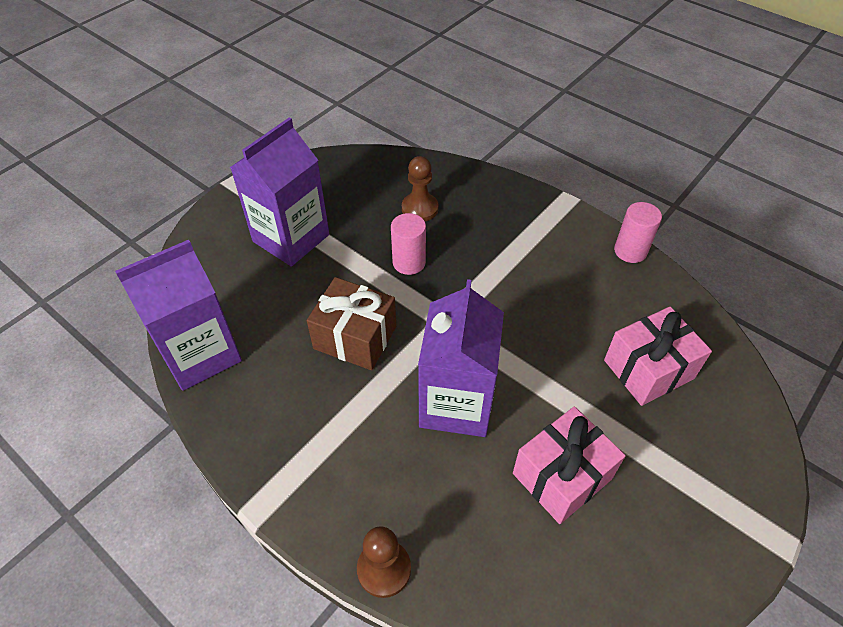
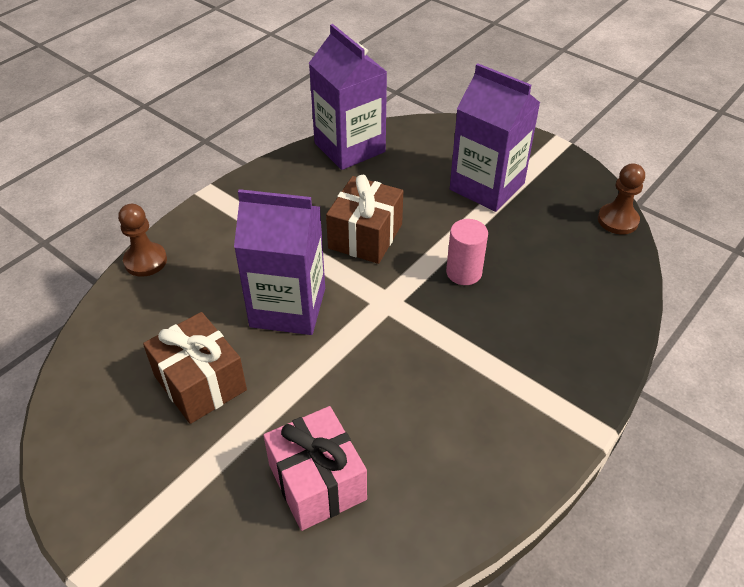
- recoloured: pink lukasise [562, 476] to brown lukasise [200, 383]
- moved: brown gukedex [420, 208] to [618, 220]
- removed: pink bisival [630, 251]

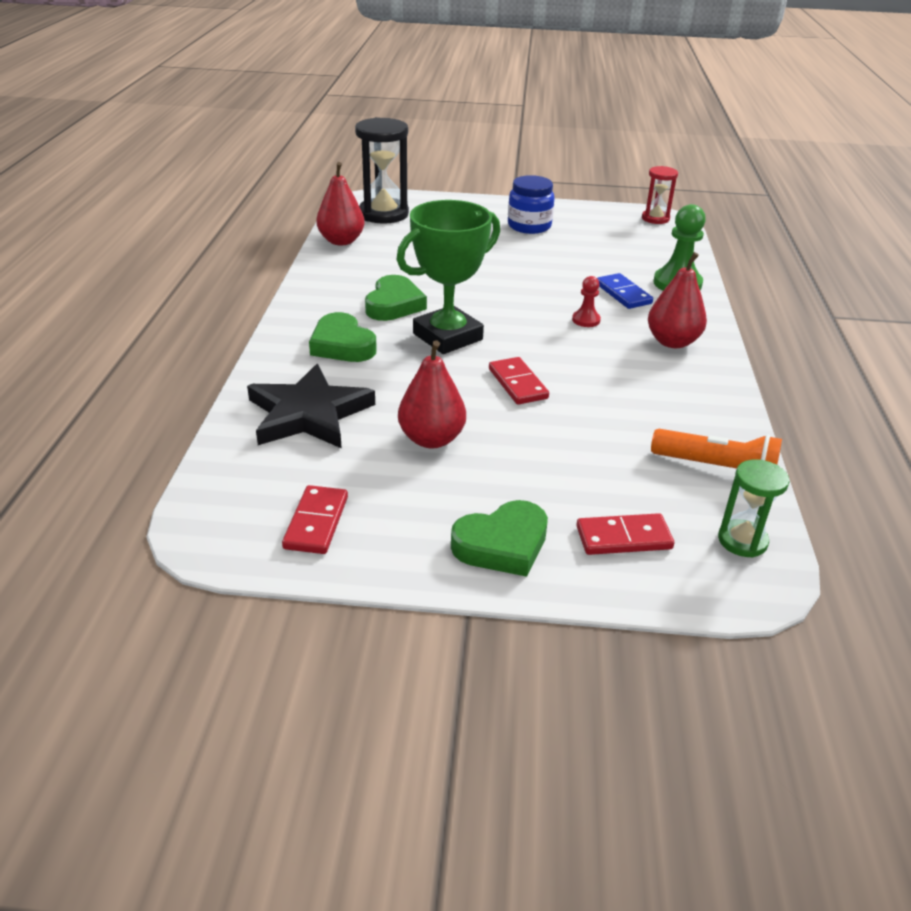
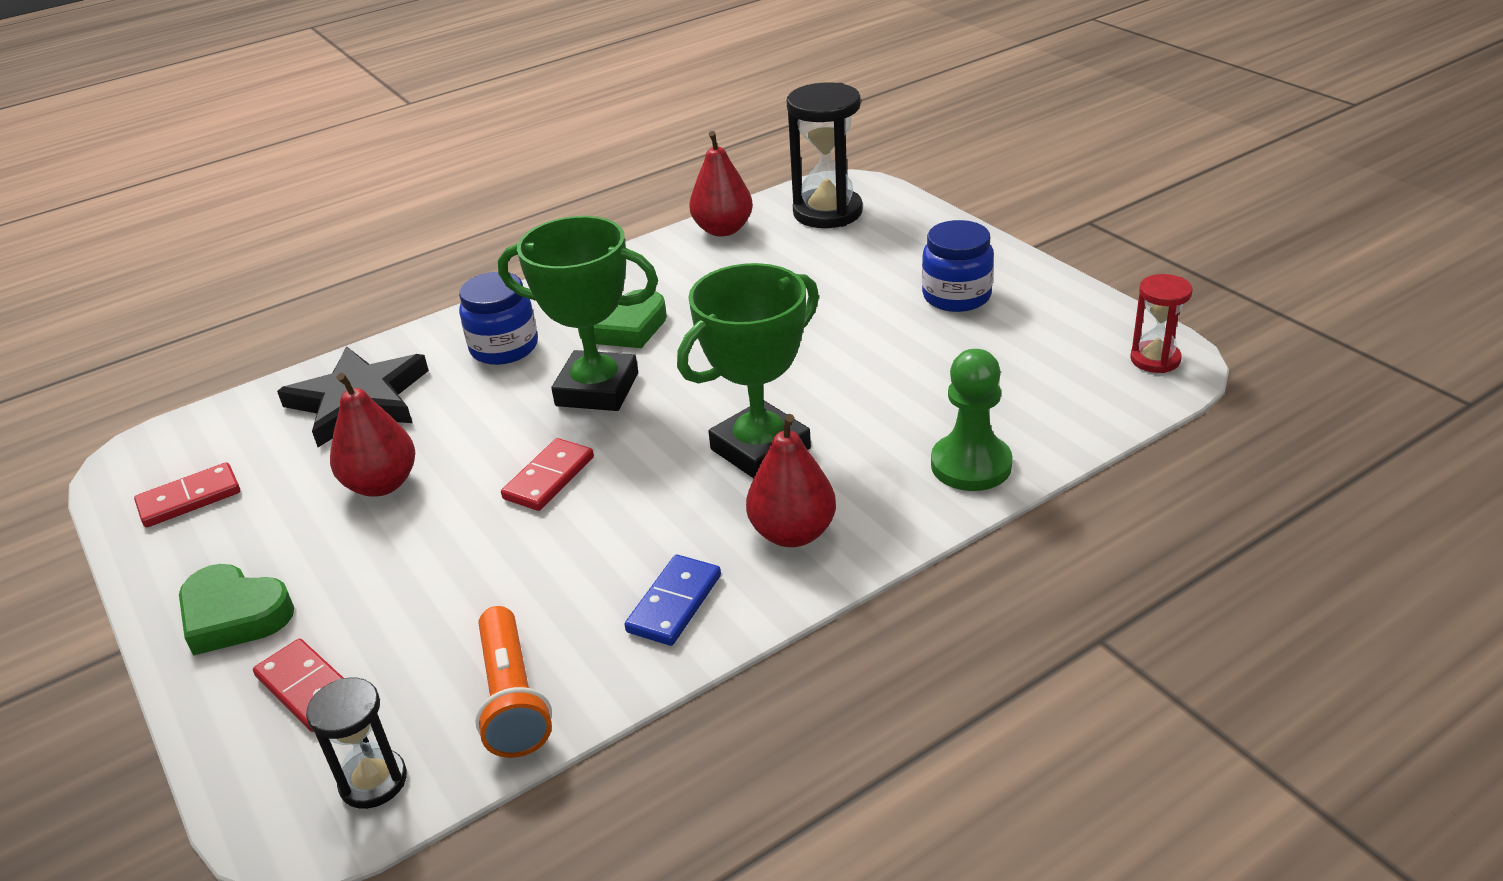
- recoloured: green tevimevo [742, 540] to black tevimevo [373, 781]
- replaced: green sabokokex [342, 345] to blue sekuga [504, 348]
- moved: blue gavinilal [623, 294] to [674, 603]
- replaced: red gukedex [586, 320] to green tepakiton [760, 449]

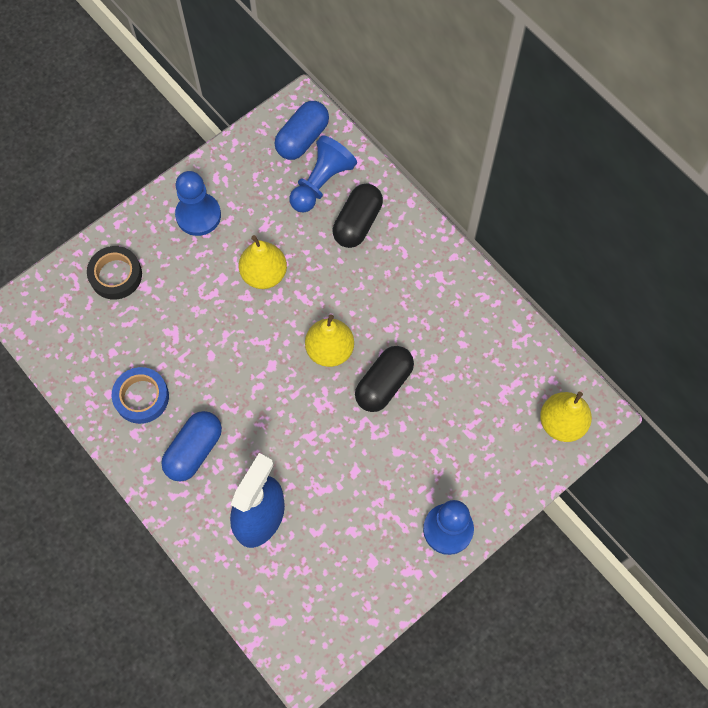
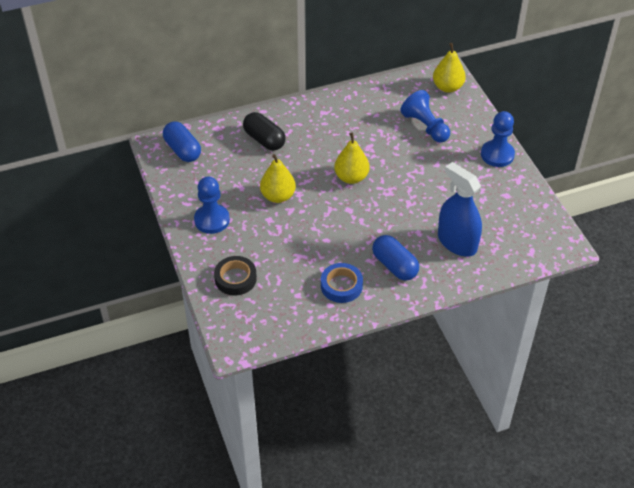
- moved: blue gukedex [321, 183] to [425, 126]
- removed: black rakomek [384, 384]

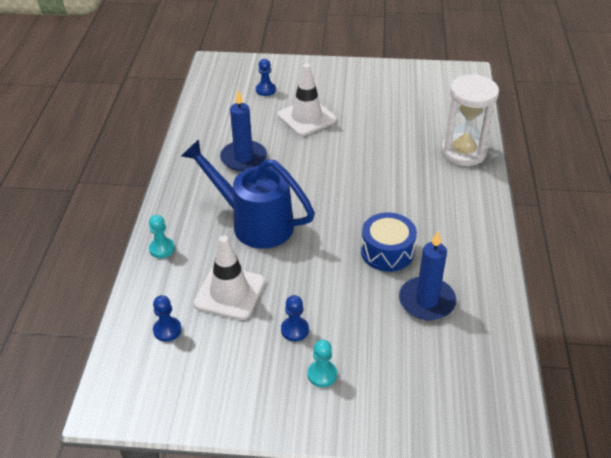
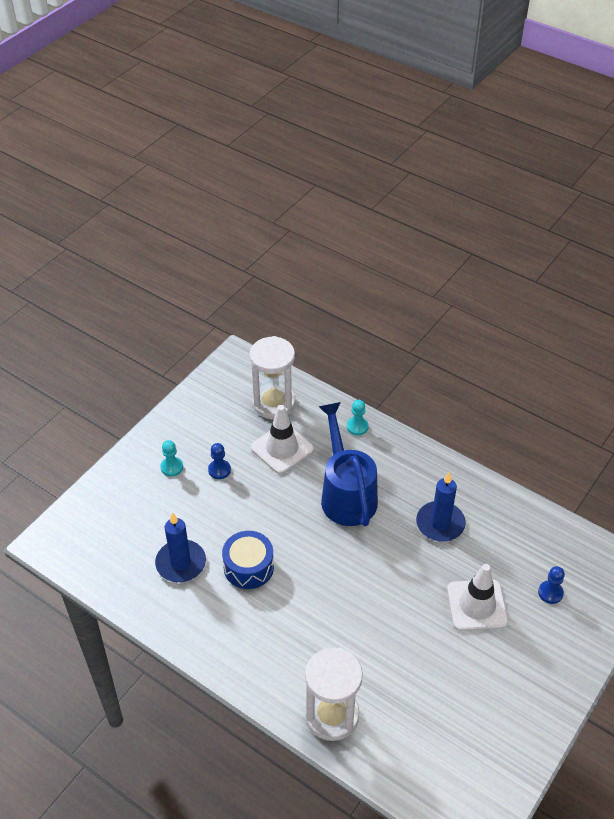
- replaced: blue gukedex [167, 330] to white tevimevo [273, 403]
- turned: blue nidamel [254, 223] = [346, 494] 75 degrees counterclockwise

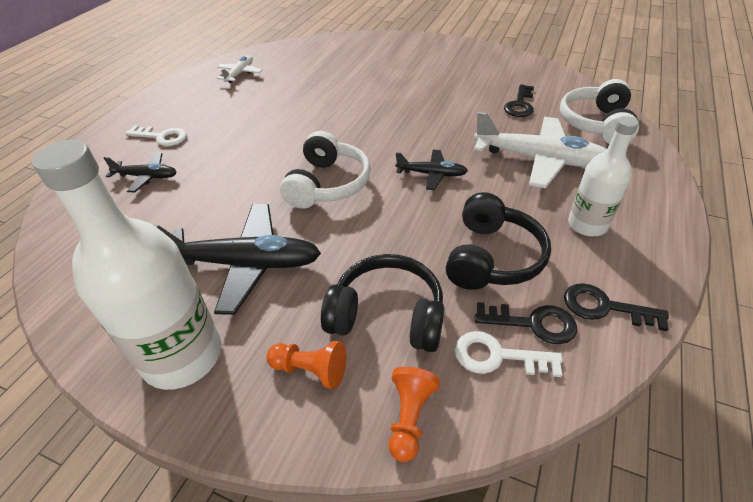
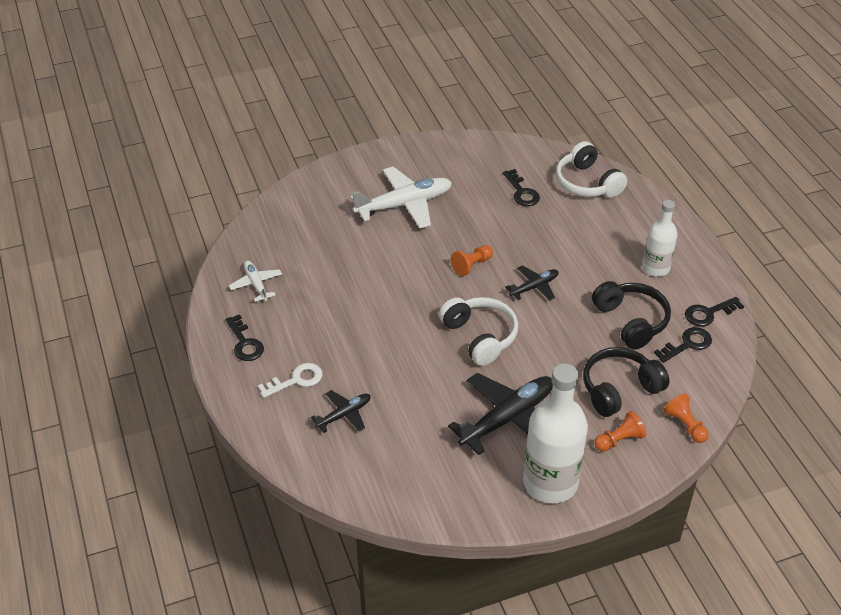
- added: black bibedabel [245, 343]
- moved: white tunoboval [539, 159] to [404, 205]
- added: orange gukedex [471, 265]
- removed: white bibedabel [497, 356]

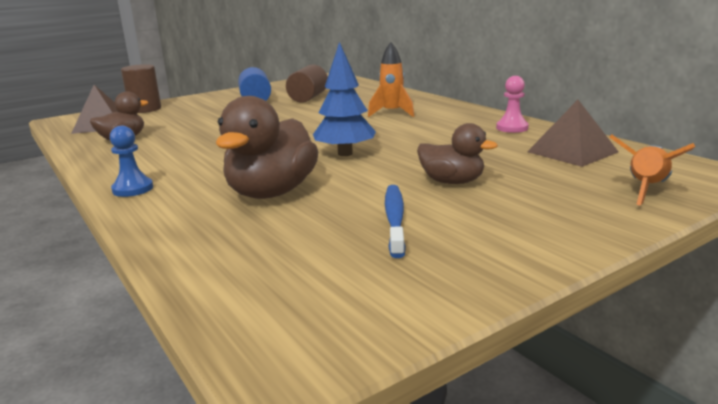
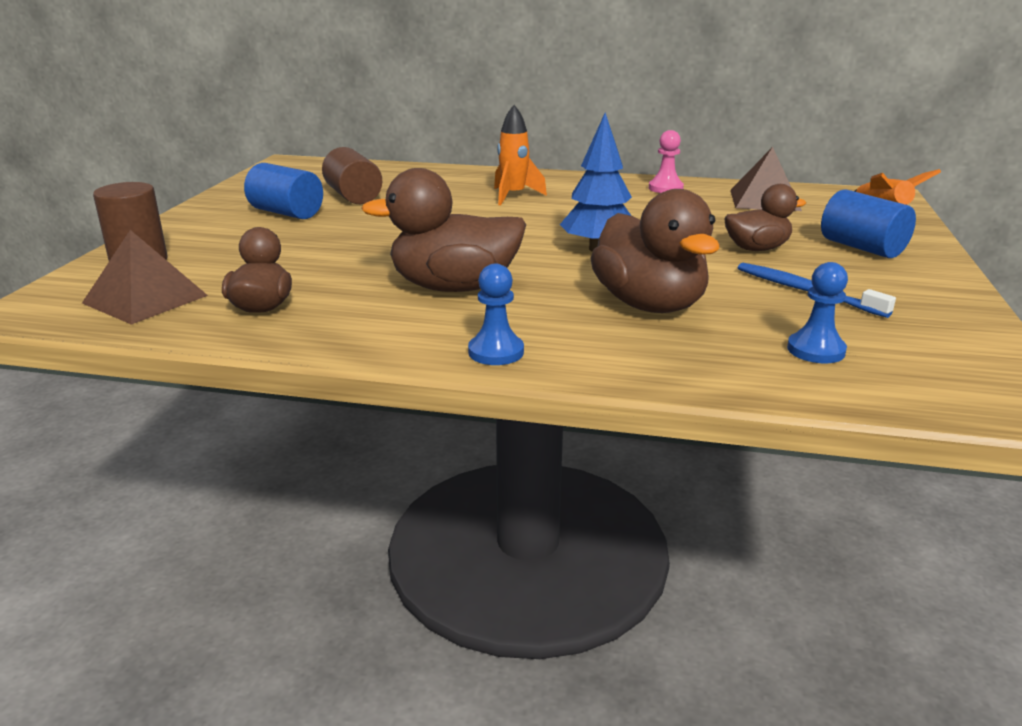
- added: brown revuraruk [454, 287]
- added: blue gukedex [816, 350]
- added: blue bisival [862, 248]

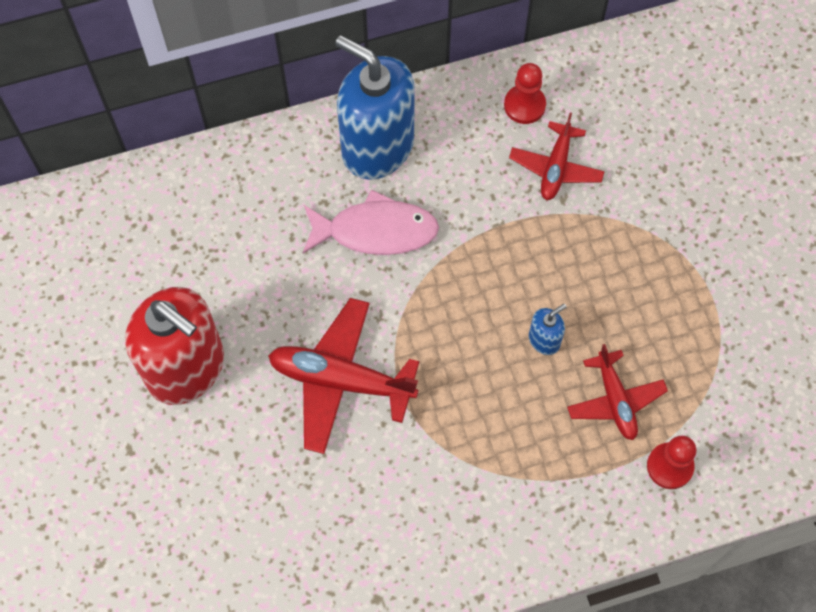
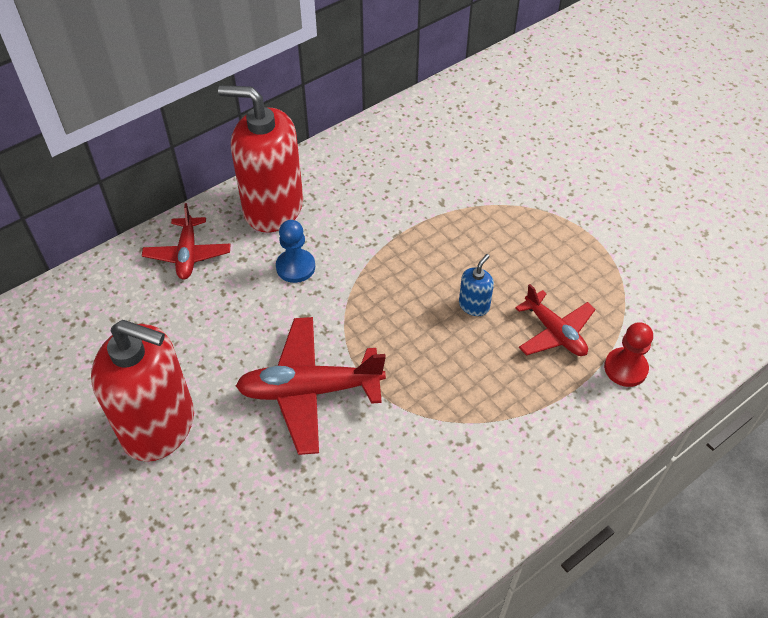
- moved: red tunoboval [556, 167] to [188, 254]
- recoloured: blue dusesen [377, 147] to red dusesen [273, 208]
- replaced: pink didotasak [376, 231] to blue gukedex [295, 267]
- removed: red gukedex [524, 105]

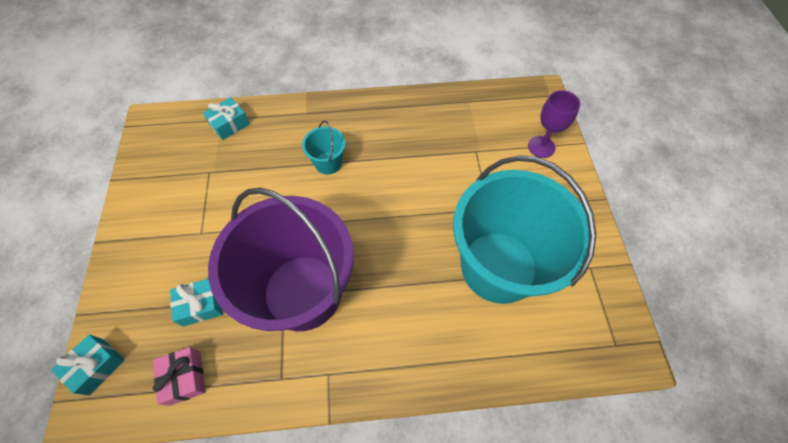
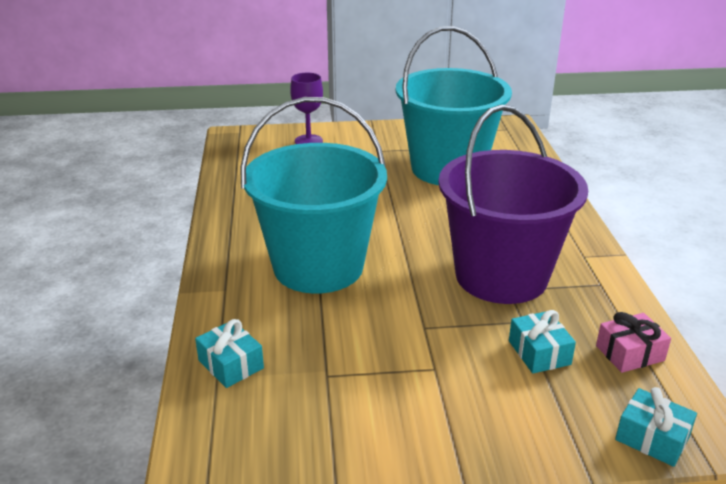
- resized: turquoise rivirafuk [328, 163] = [318, 267] x2.45

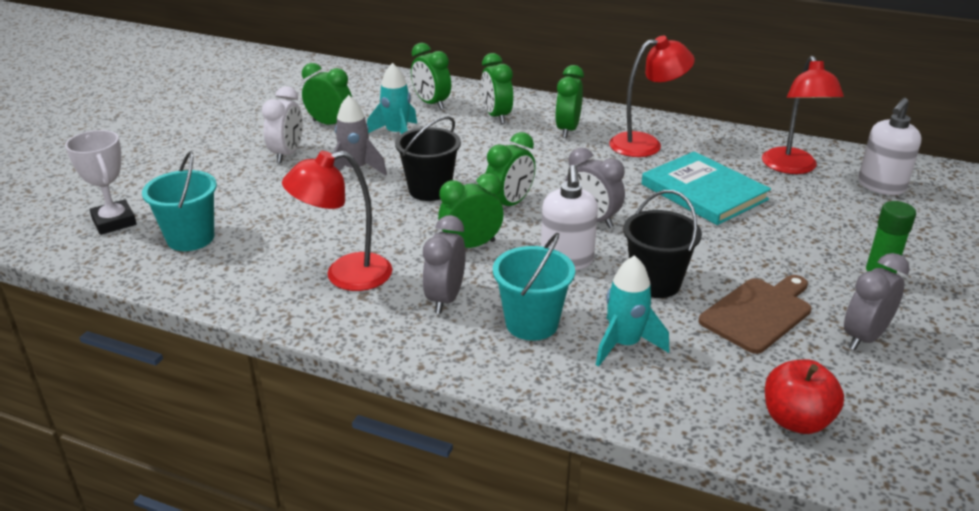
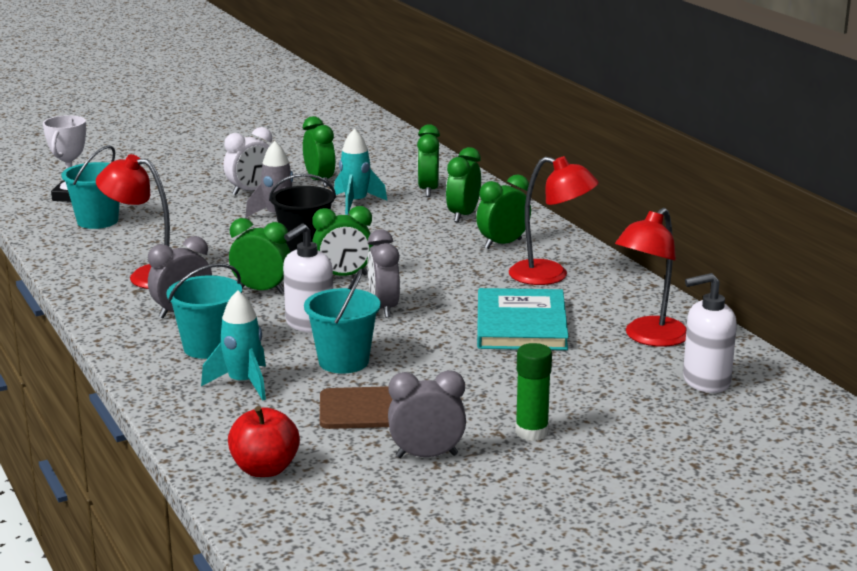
- recoloured: black rivirafuk [655, 283] to turquoise rivirafuk [343, 362]

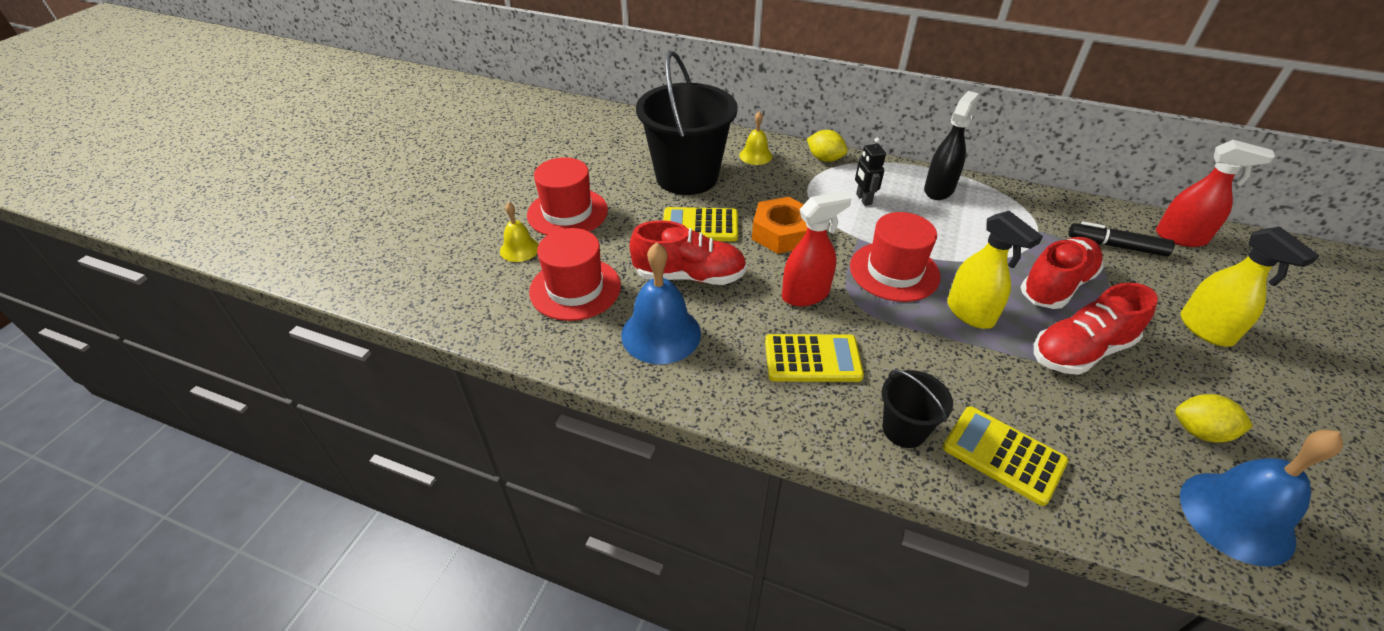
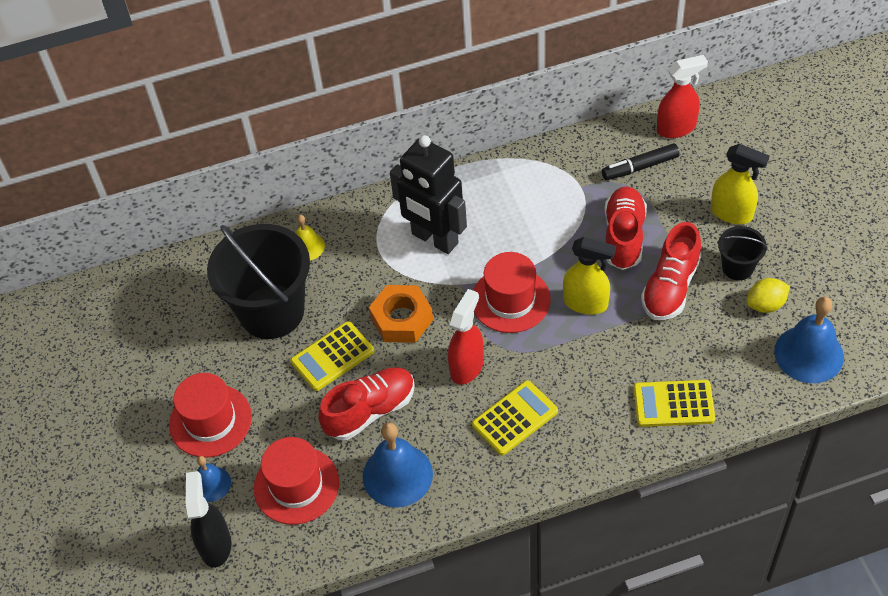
- moved: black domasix [939, 189] to [215, 545]
- recoloured: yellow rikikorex [519, 249] to blue rikikorex [211, 484]
- resized: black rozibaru [863, 199] = [434, 239] x2.26
- moved: black rivirafuk [904, 429] to [737, 267]
- removed: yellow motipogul [825, 159]

